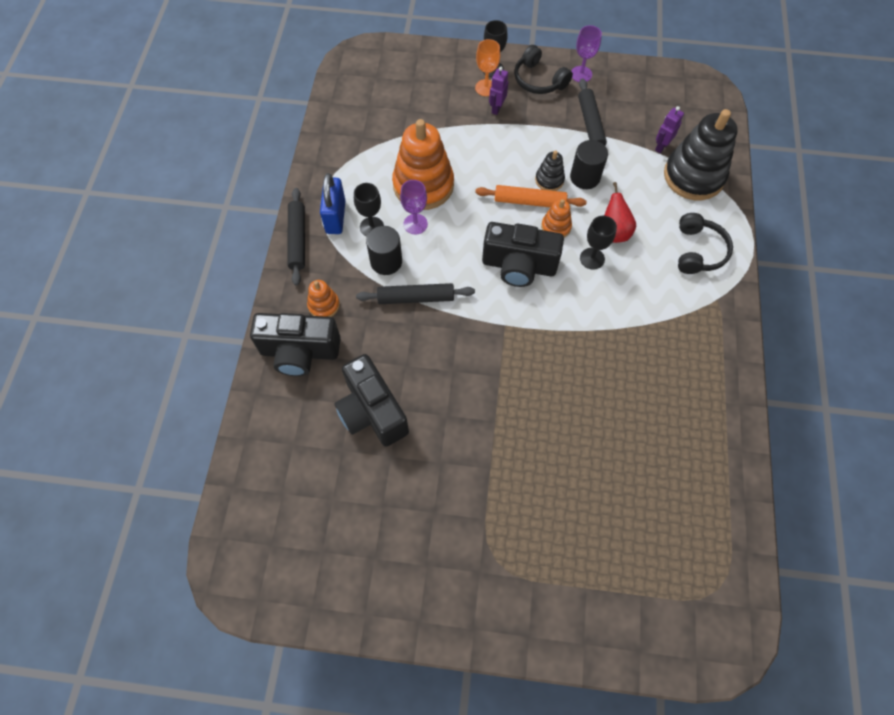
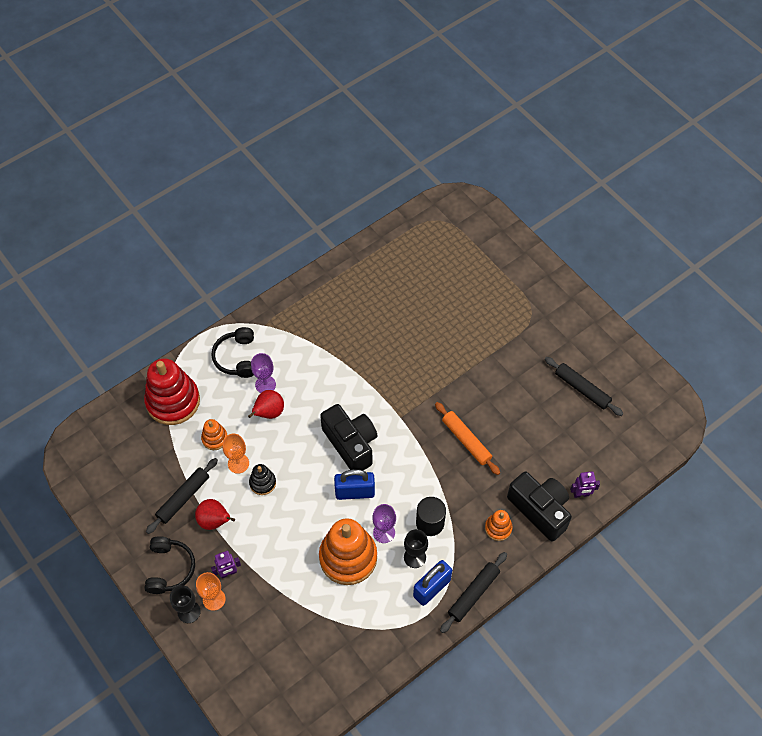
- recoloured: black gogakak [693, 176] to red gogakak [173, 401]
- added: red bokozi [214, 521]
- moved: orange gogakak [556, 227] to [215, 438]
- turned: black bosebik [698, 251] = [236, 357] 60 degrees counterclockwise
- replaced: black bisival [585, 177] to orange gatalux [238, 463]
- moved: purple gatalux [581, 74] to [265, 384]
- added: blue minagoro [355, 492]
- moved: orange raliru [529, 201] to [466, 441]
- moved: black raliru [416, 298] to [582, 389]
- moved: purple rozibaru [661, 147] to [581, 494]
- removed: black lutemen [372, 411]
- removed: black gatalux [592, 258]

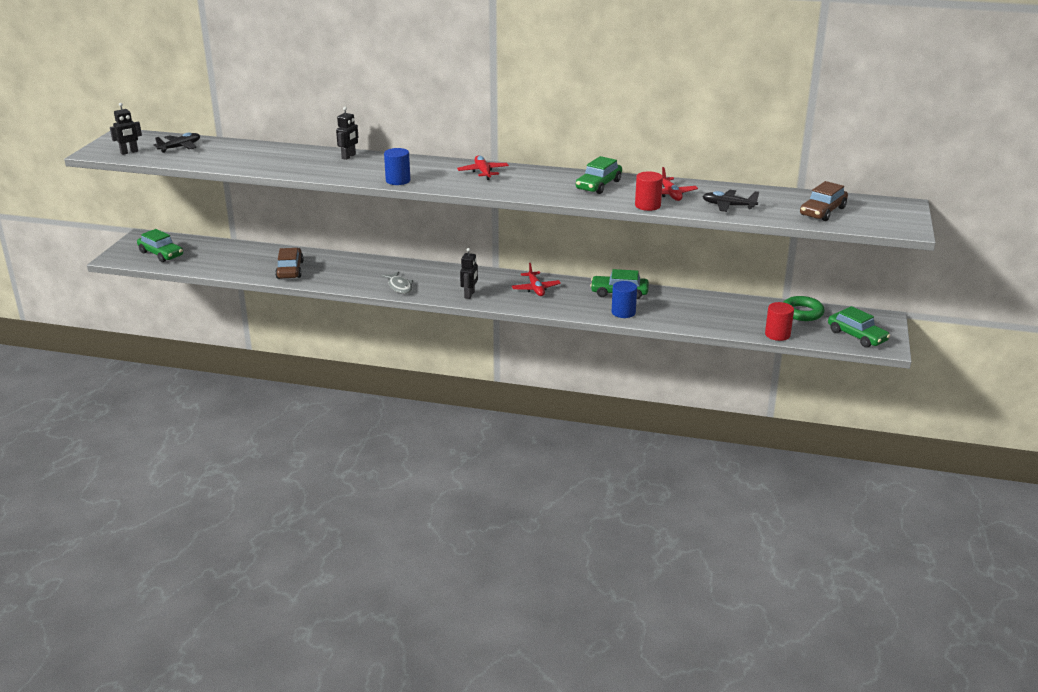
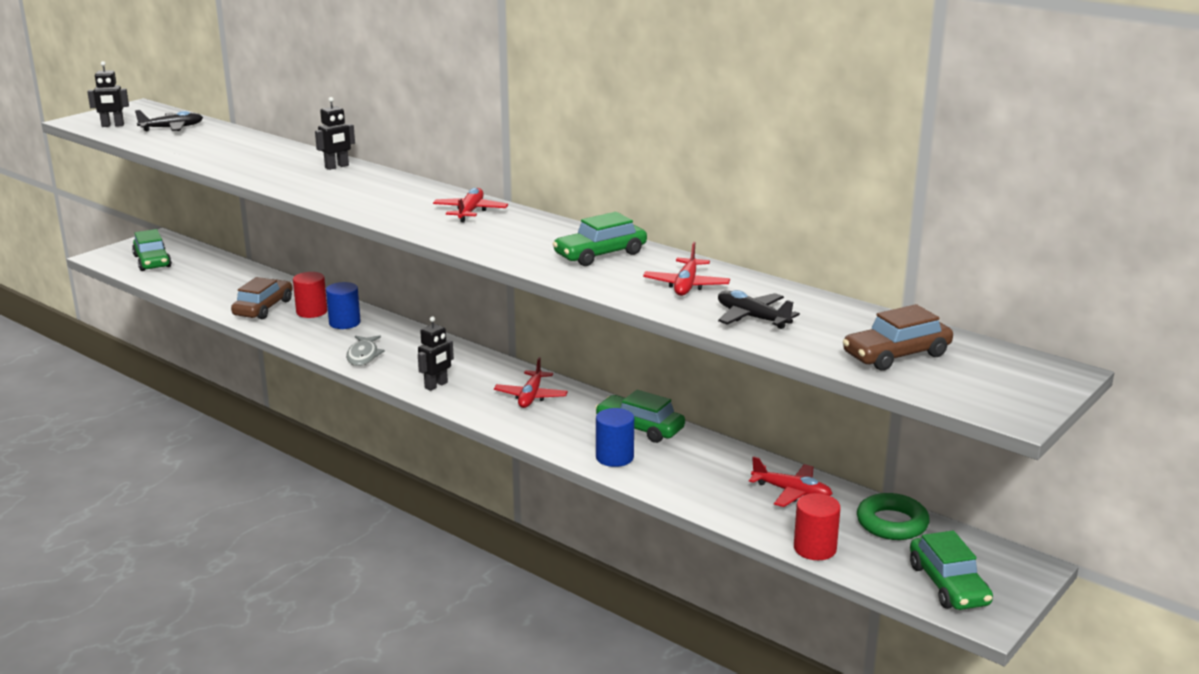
- moved: red bisival [647, 205] to [312, 312]
- moved: blue bisival [398, 180] to [344, 323]
- added: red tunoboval [792, 492]

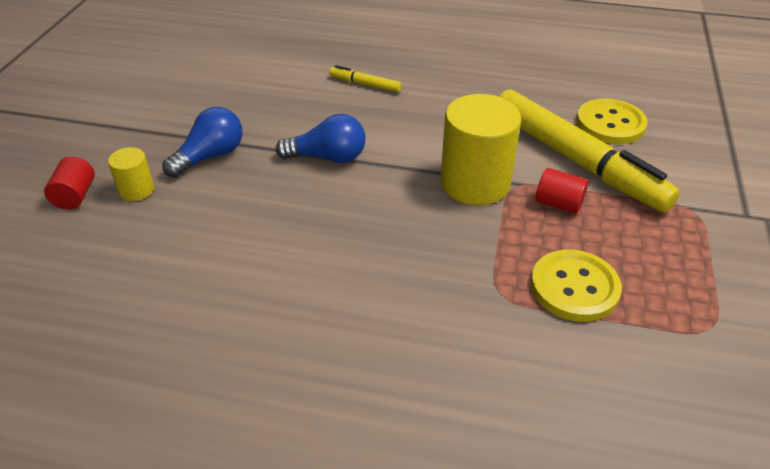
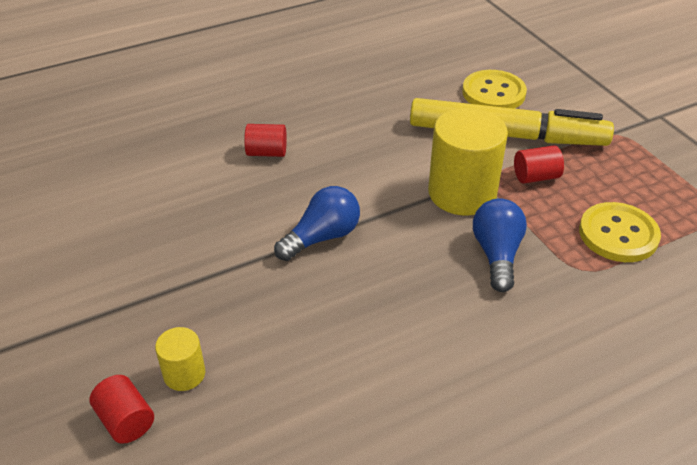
- replaced: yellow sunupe [365, 84] to red bisival [267, 152]
- moved: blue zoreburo [210, 156] to [497, 254]

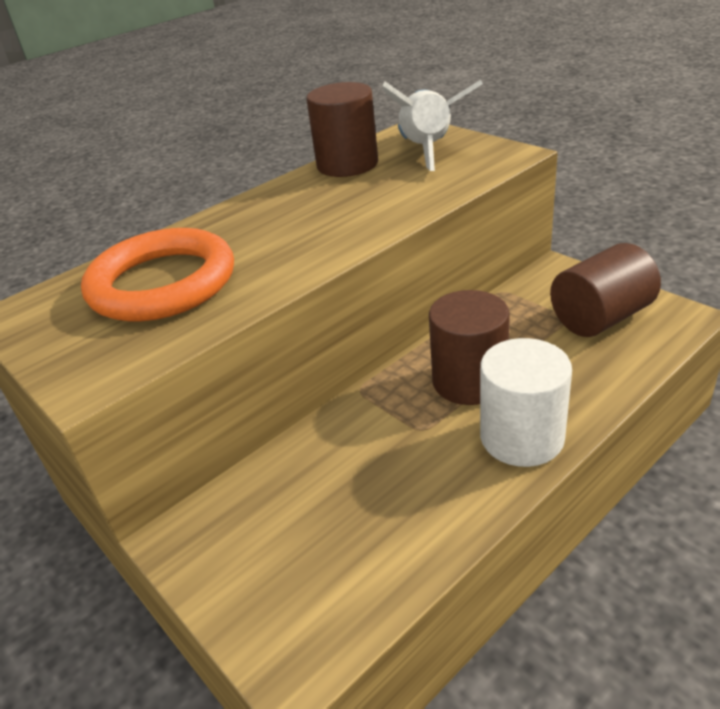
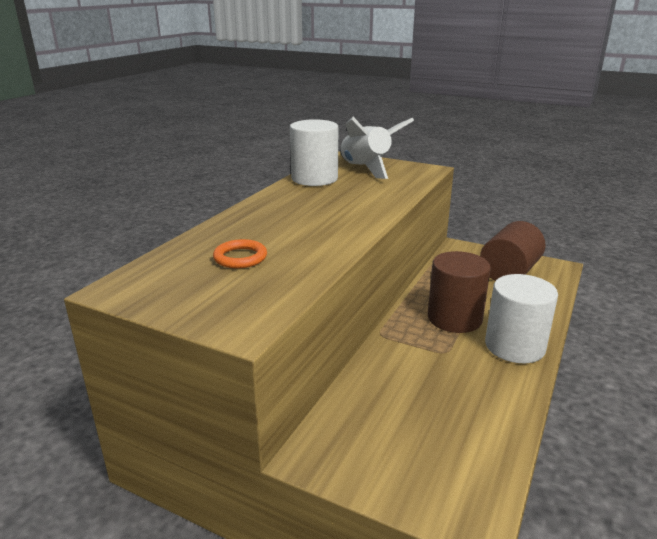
- resized: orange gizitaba [162, 283] = [240, 257] x0.44
- recoloured: brown bisival [347, 164] to white bisival [314, 178]

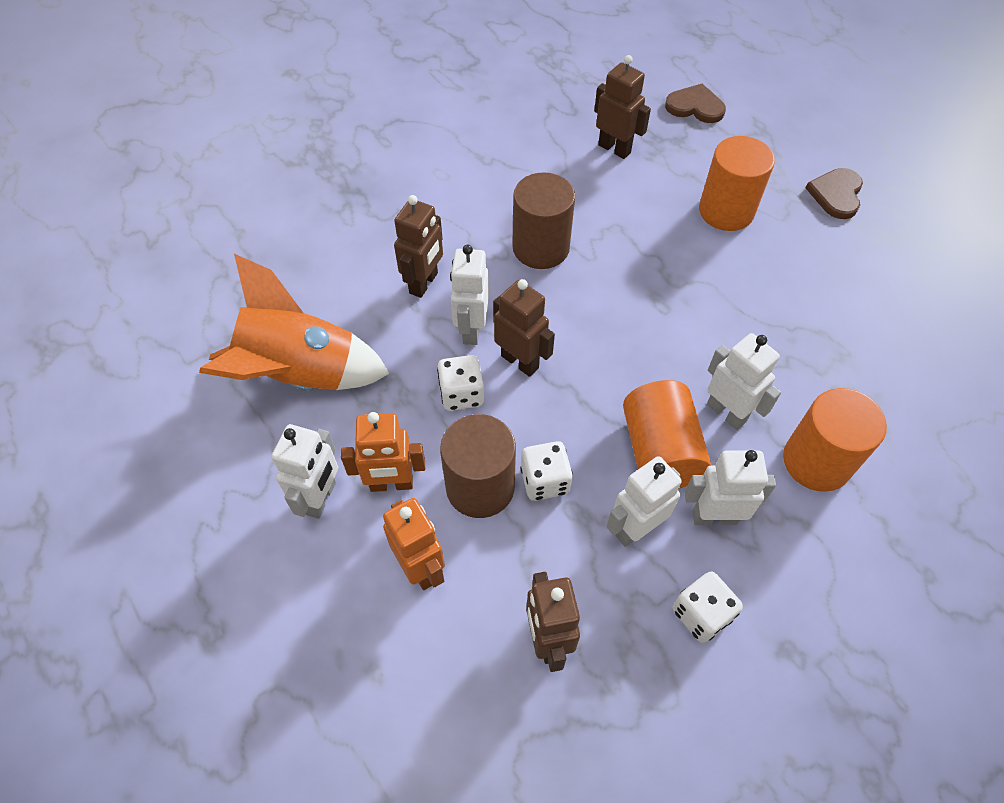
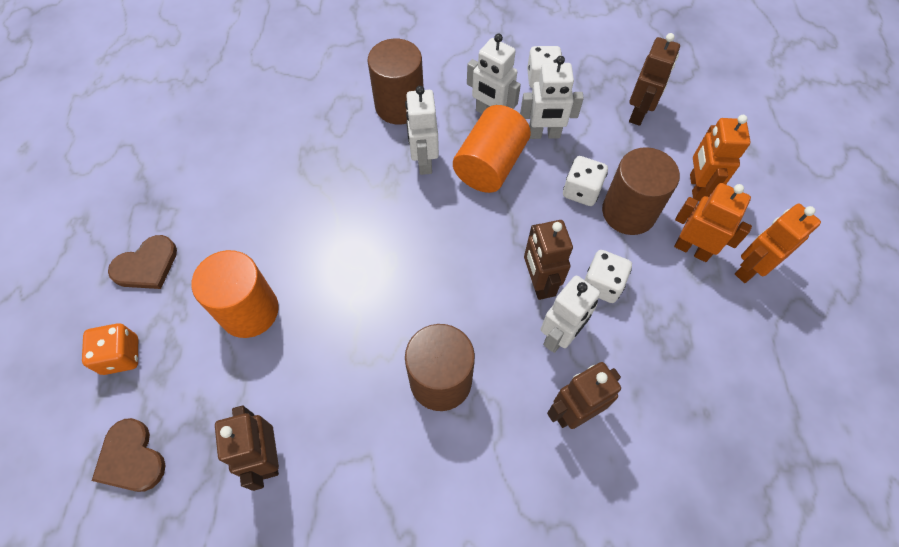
- added: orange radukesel [121, 355]
- recoloured: orange bisival [816, 461] to brown bisival [399, 105]
- recoloured: white rozibaru [321, 498] to orange rozibaru [750, 269]
- removed: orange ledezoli [300, 375]

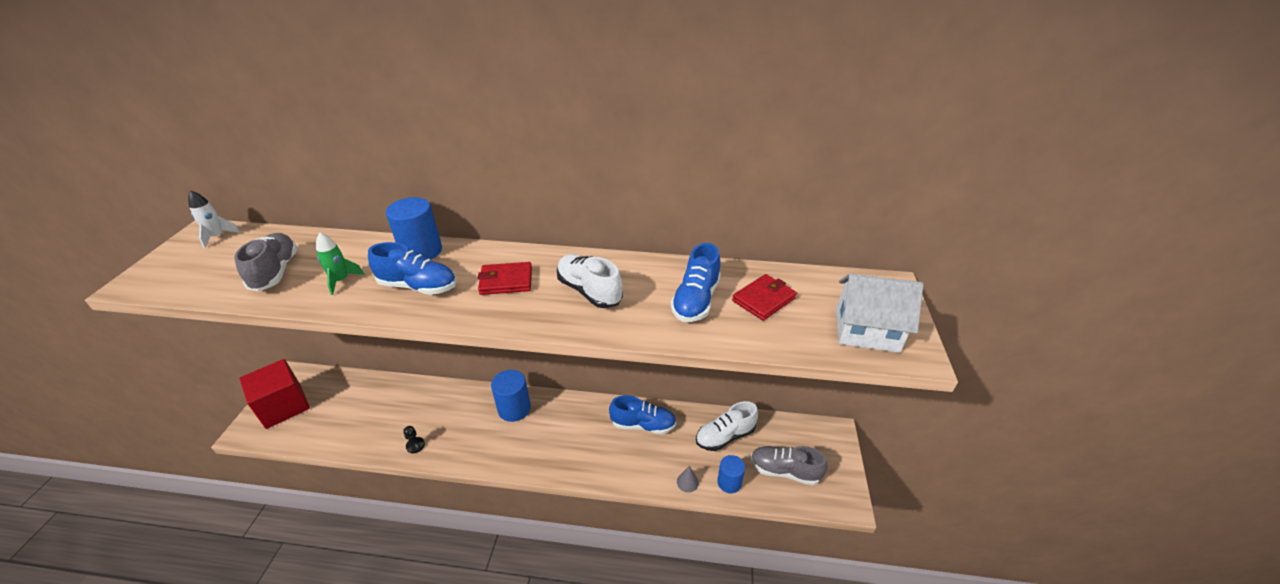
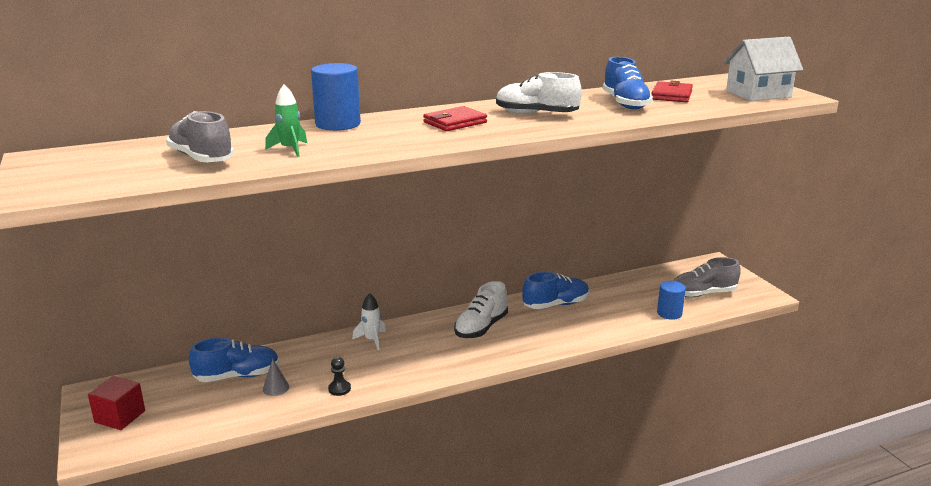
- resized: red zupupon [283, 406] = [120, 416] x0.60
- moved: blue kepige [418, 286] to [237, 376]
- moved: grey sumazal [687, 482] to [276, 388]
- moved: white ledezoli [218, 236] to [372, 340]
- moved: white kepige [725, 436] to [481, 327]
- removed: blue bisival [514, 409]

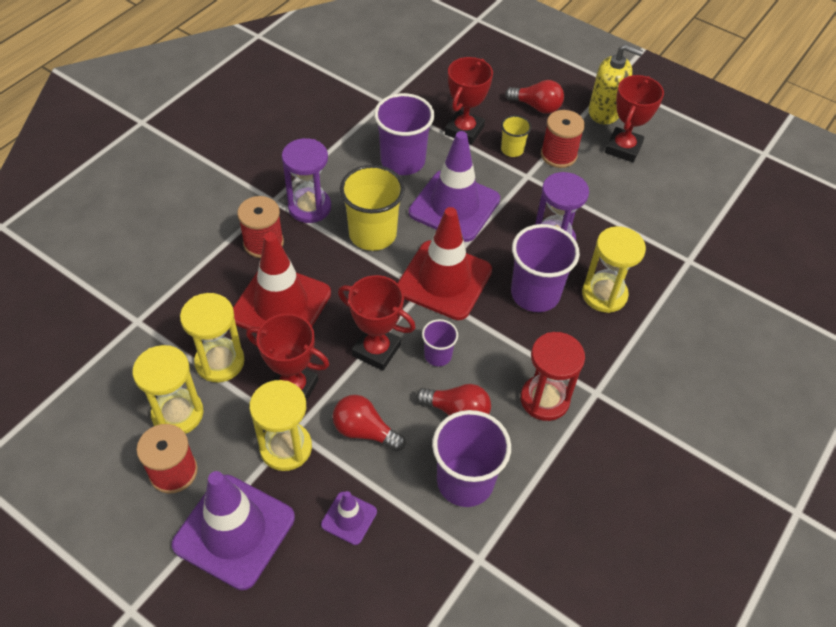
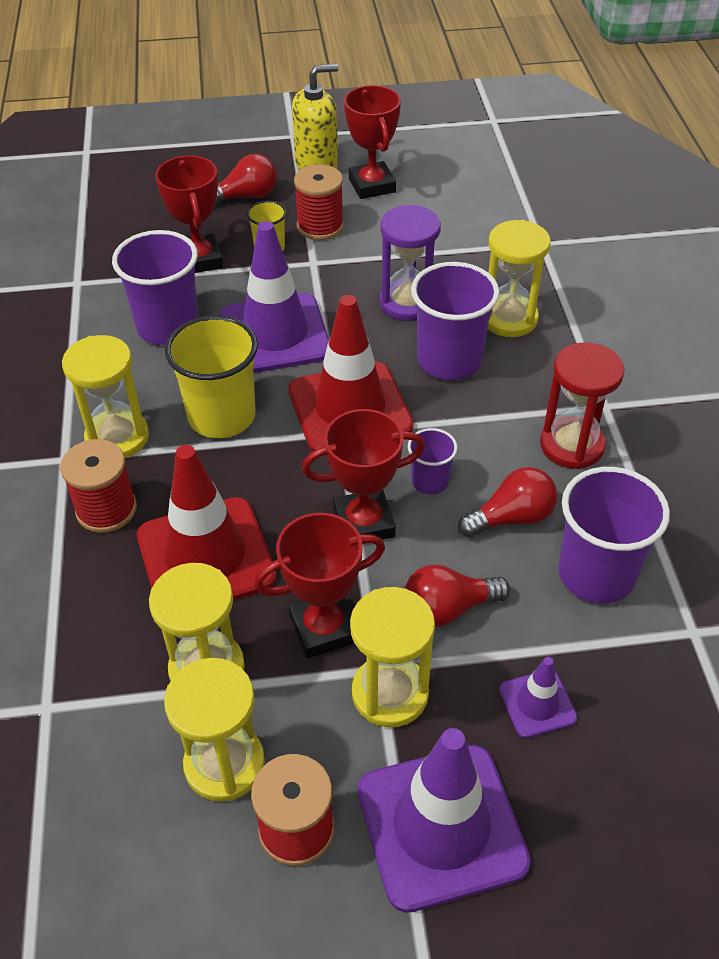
- recoloured: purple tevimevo [309, 207] to yellow tevimevo [117, 437]

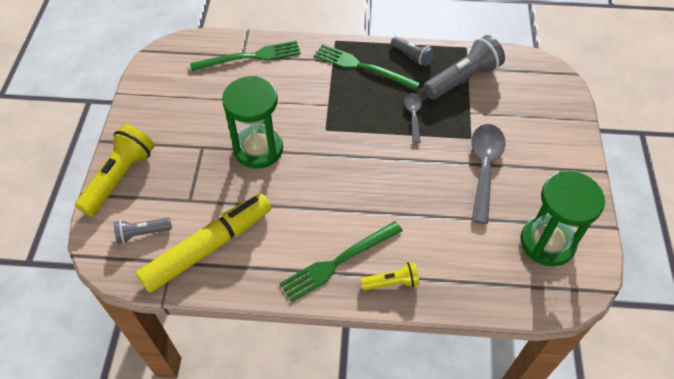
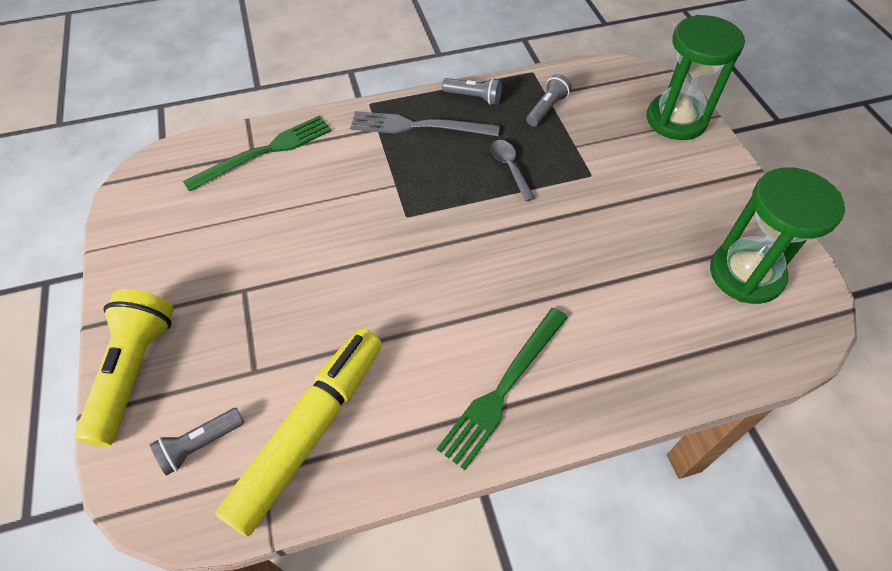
- recoloured: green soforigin [362, 67] to grey soforigin [418, 126]
- resized: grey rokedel [462, 79] = [546, 108] x0.55
- moved: green tevimevo [258, 149] to [676, 120]
- removed: yellow rokedel [391, 282]
- removed: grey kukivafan [484, 167]

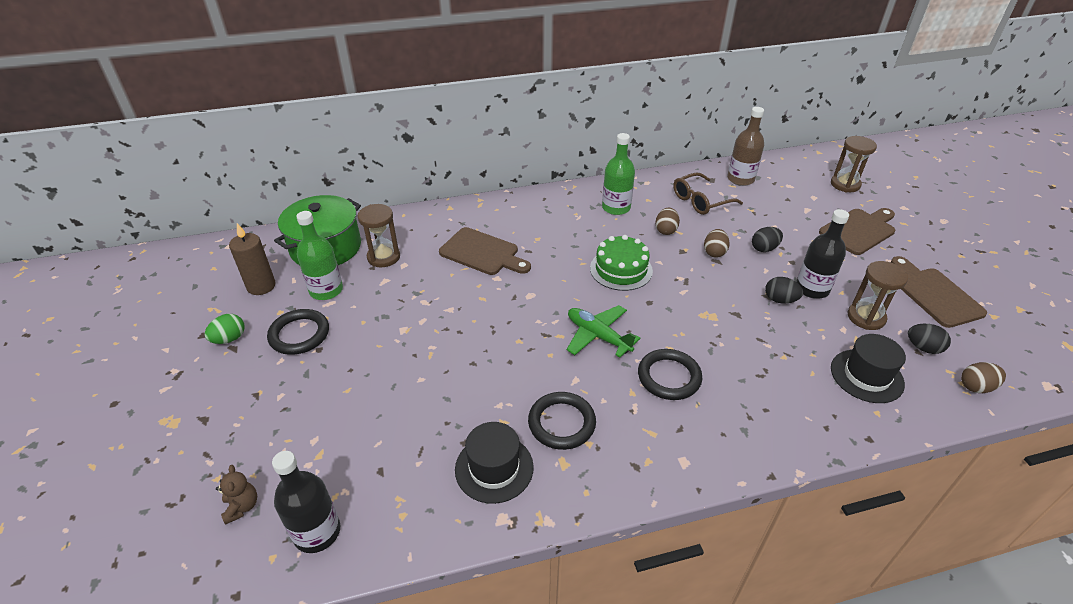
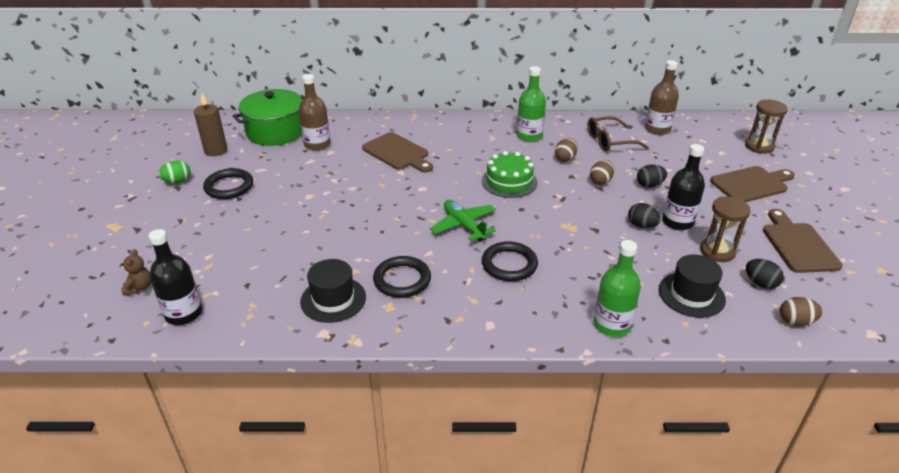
- replaced: brown tevimevo [383, 257] to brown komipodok [317, 144]
- moved: green komipodok [326, 290] to [612, 325]

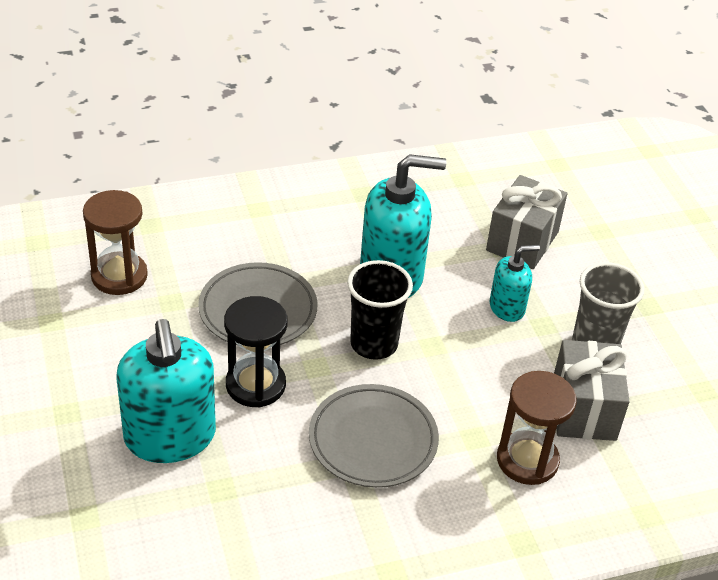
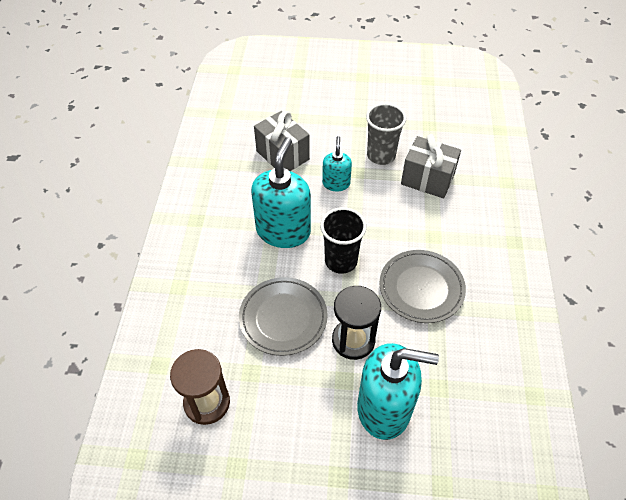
- removed: brown tevimevo [527, 460]

